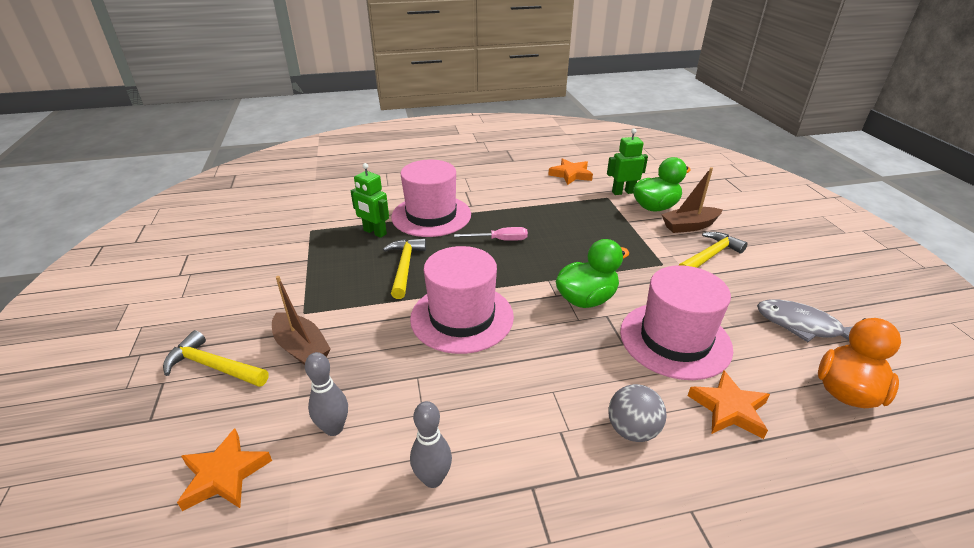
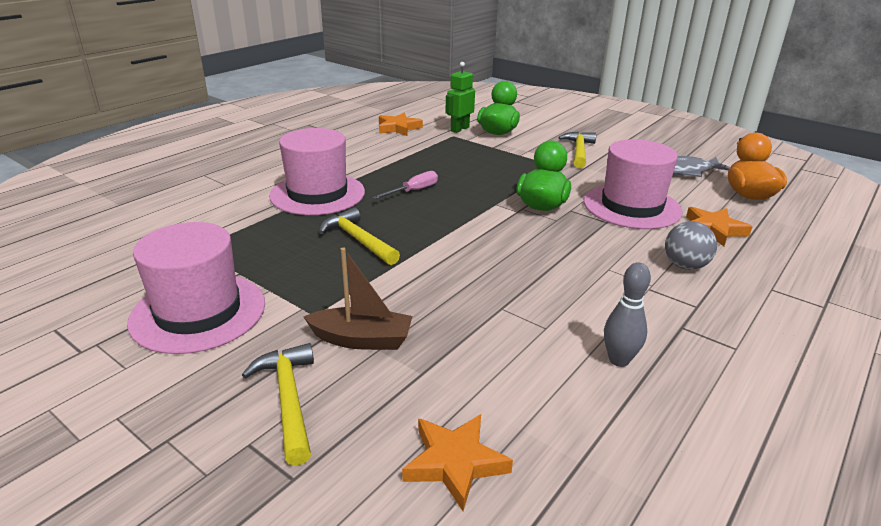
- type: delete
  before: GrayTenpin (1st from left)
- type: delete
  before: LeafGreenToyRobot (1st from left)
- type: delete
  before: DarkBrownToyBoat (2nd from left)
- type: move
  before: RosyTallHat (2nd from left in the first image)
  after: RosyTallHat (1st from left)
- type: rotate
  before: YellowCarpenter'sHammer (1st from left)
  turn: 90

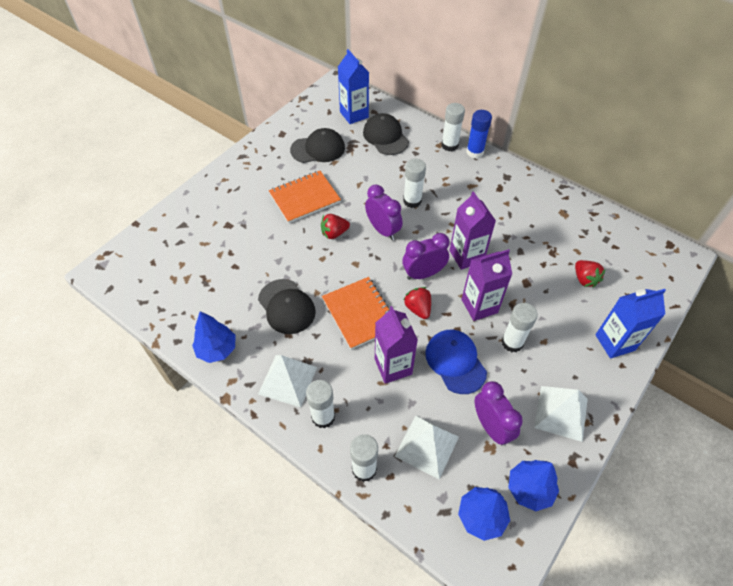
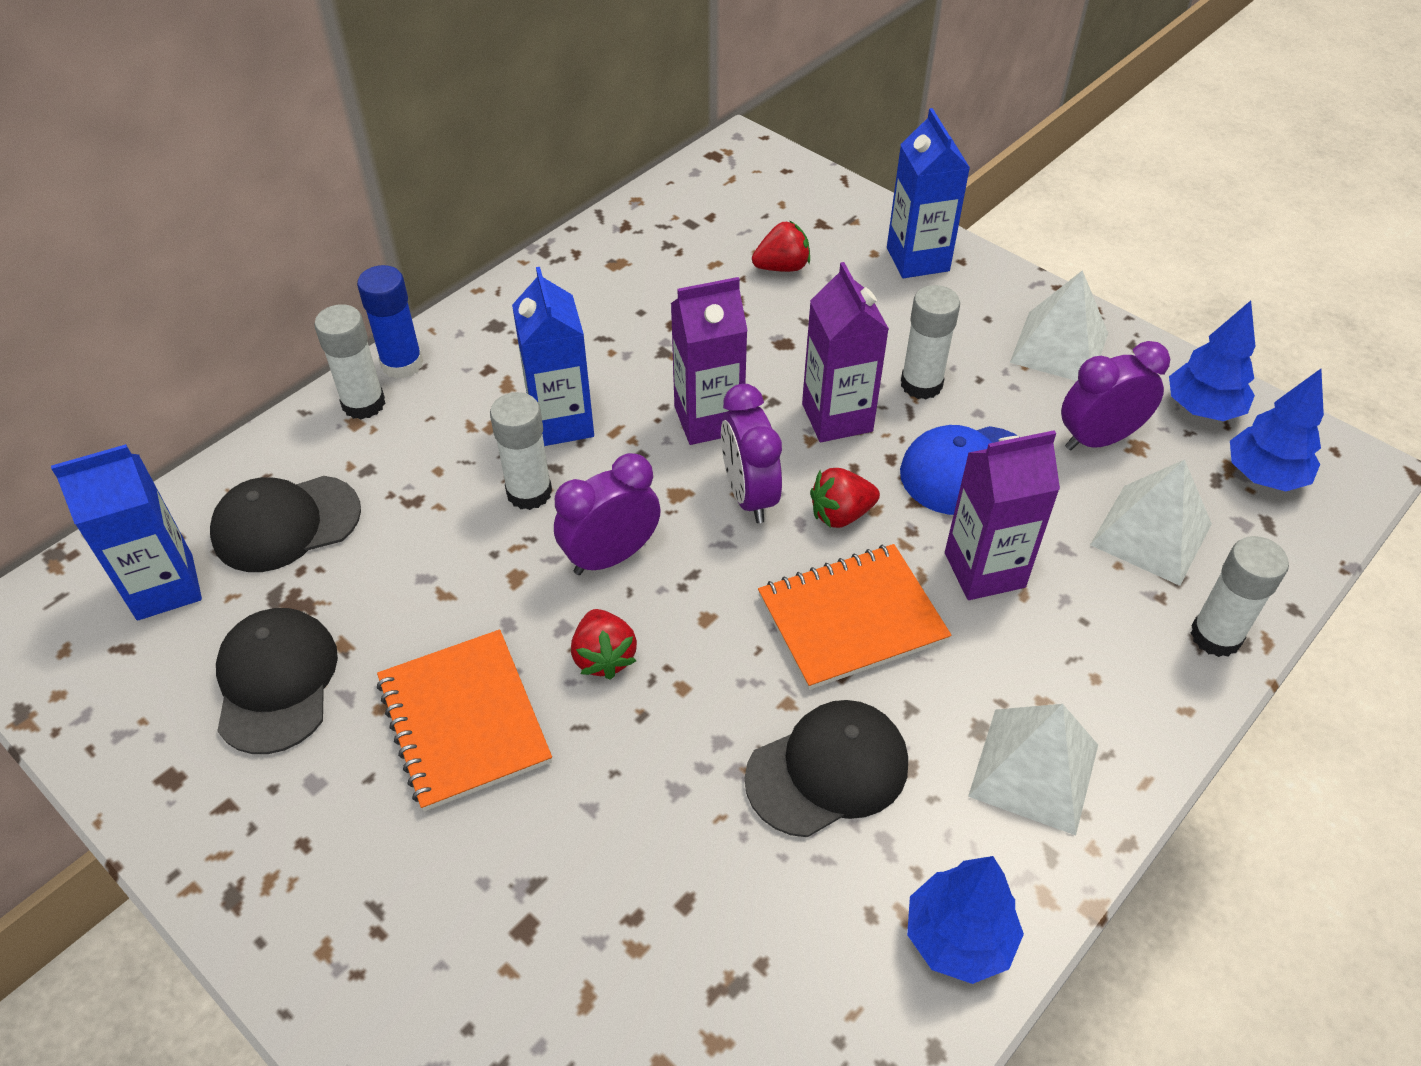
- type: delete
  before: PureWhiteGlue (1st from left)
- type: insert
  after: BlueMilkCarton (2nd from left)

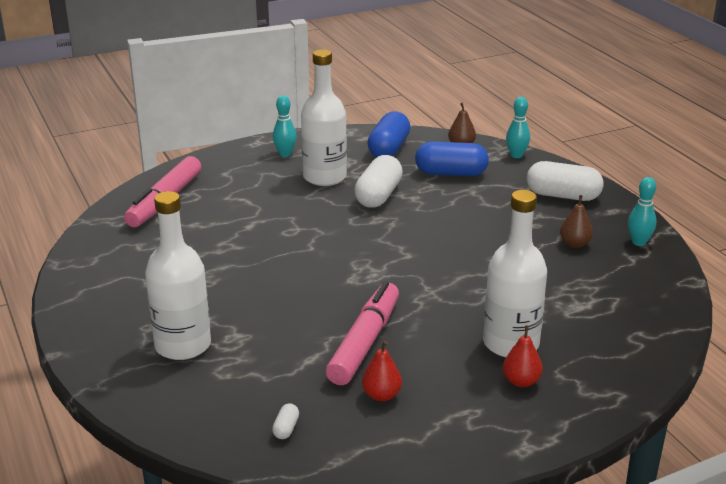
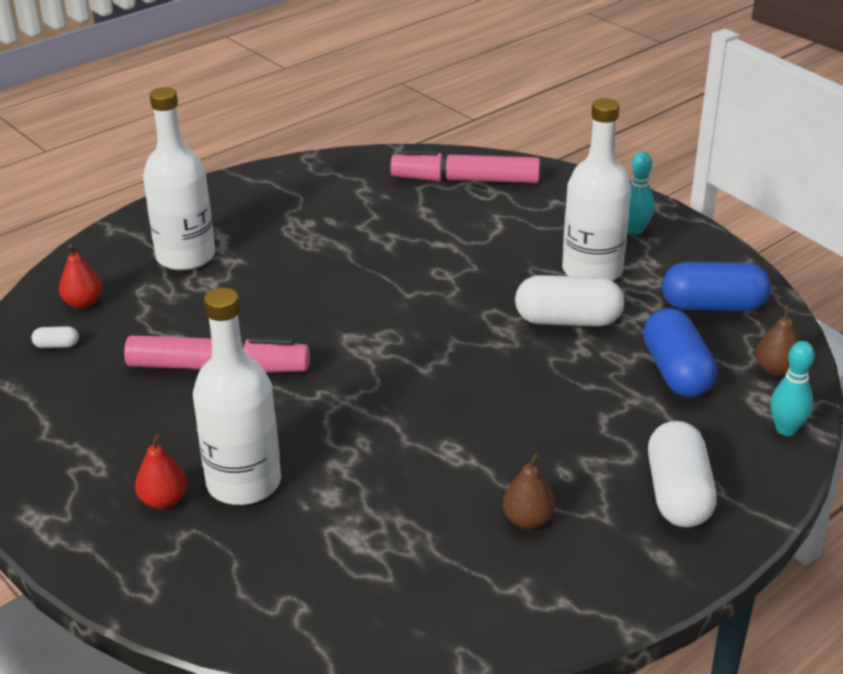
- type: delete
  before: TurquoiseTenpin (3rd from left)
- type: move
  before: CrimsonToyPear (1st from left)

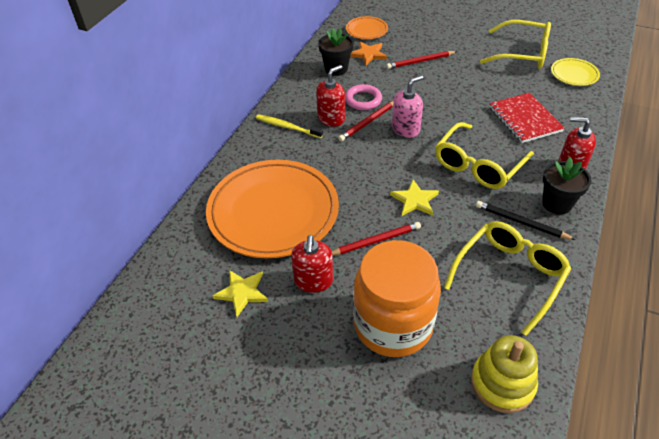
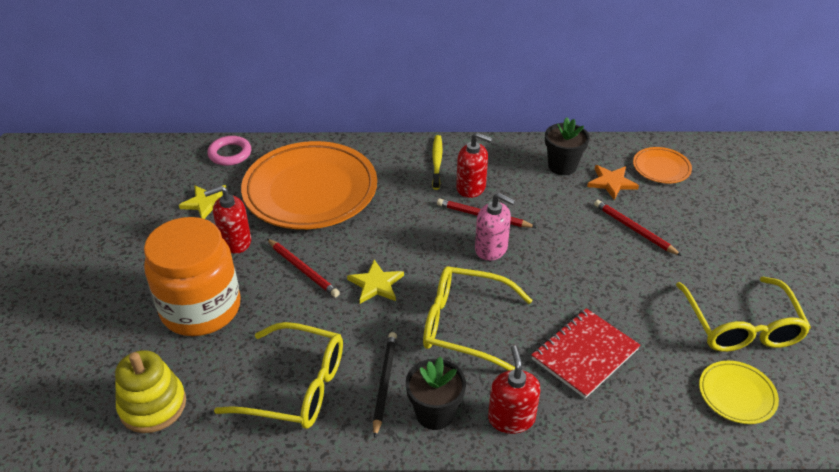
- type: move
  before: RosyHoop

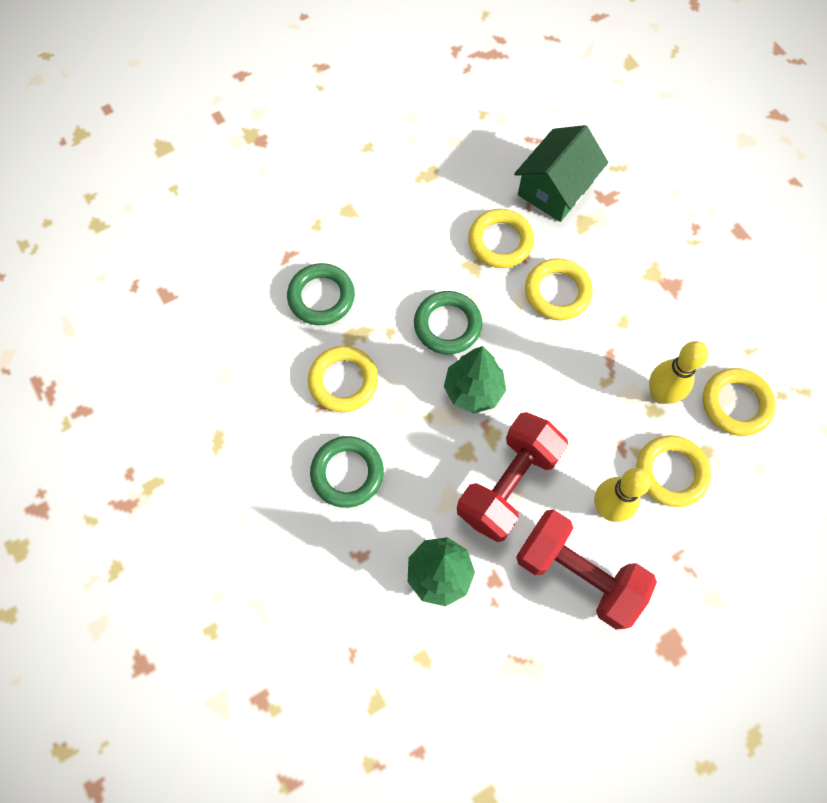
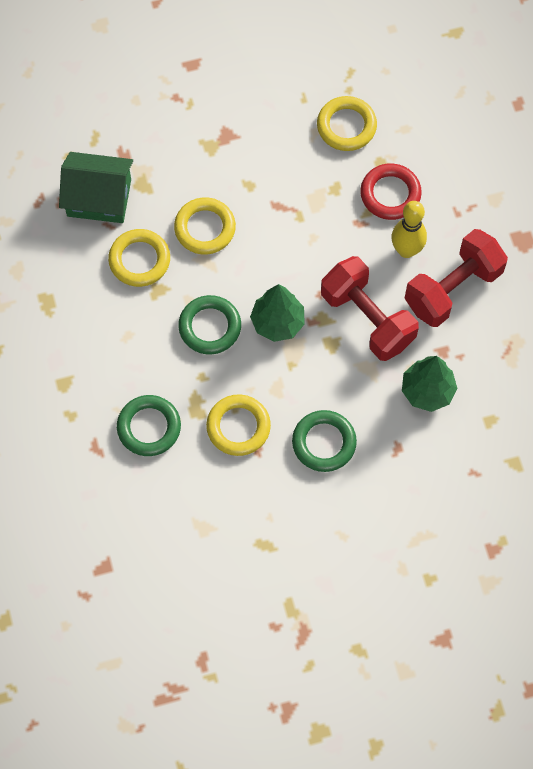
- type: delete
  before: YellowTenpin (2nd from left)
- type: recolor
  before: YellowHoop (4th from left)
  after: CrimsonHoop
- type: rotate
  before: LeafGreenToyHouse
  turn: -45

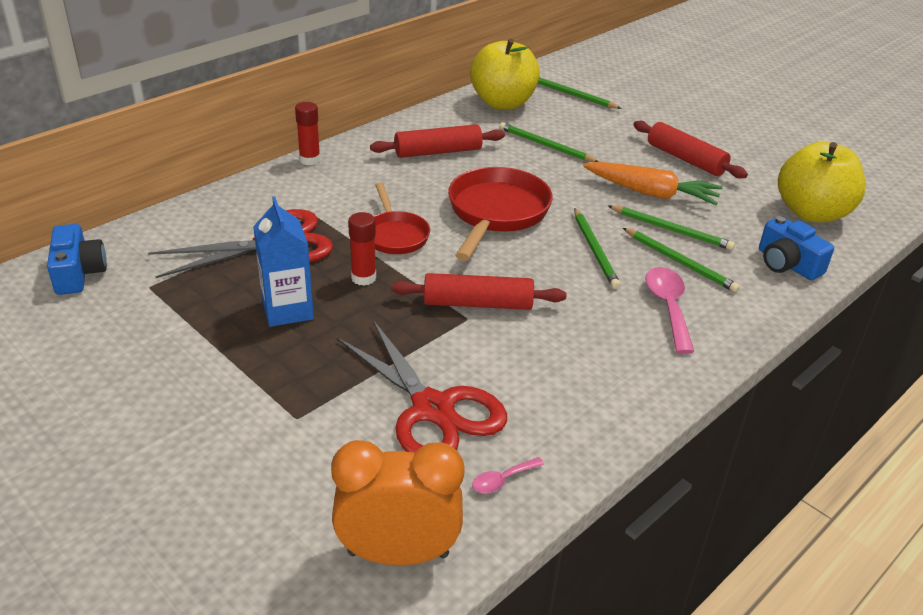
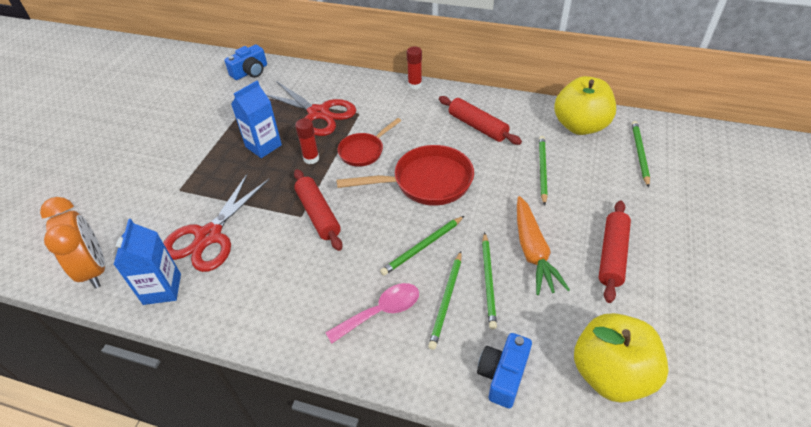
- type: replace
  before: RosySpoon (1st from left)
  after: BlueMilkCarton (1st from left)

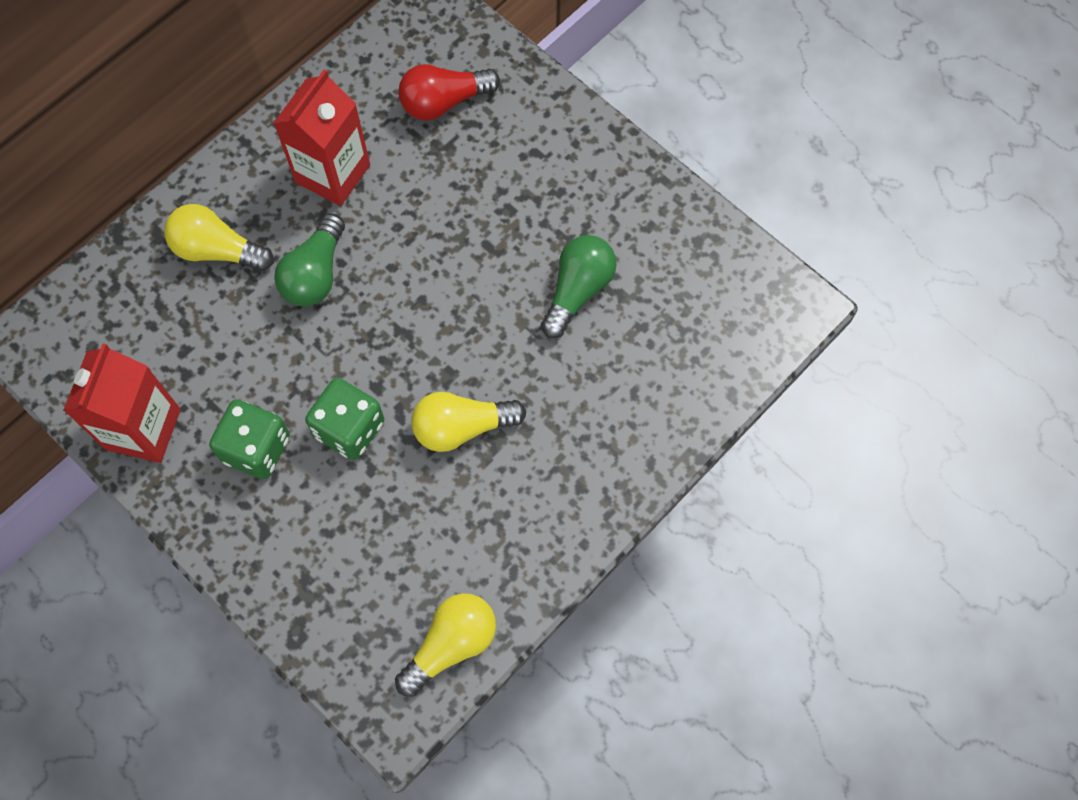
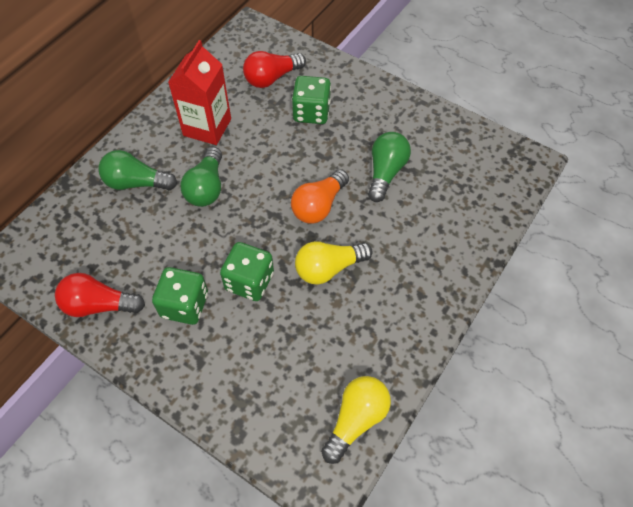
- type: insert
  after: OrangeColouredBulb
- type: insert
  after: LeafGreenDie (3rd from left)
- type: replace
  before: CrimsonMilkCarton (1st from left)
  after: CrimsonBulb (1st from left)
- type: recolor
  before: YellowBulb (1st from left)
  after: LeafGreenBulb (1st from left)

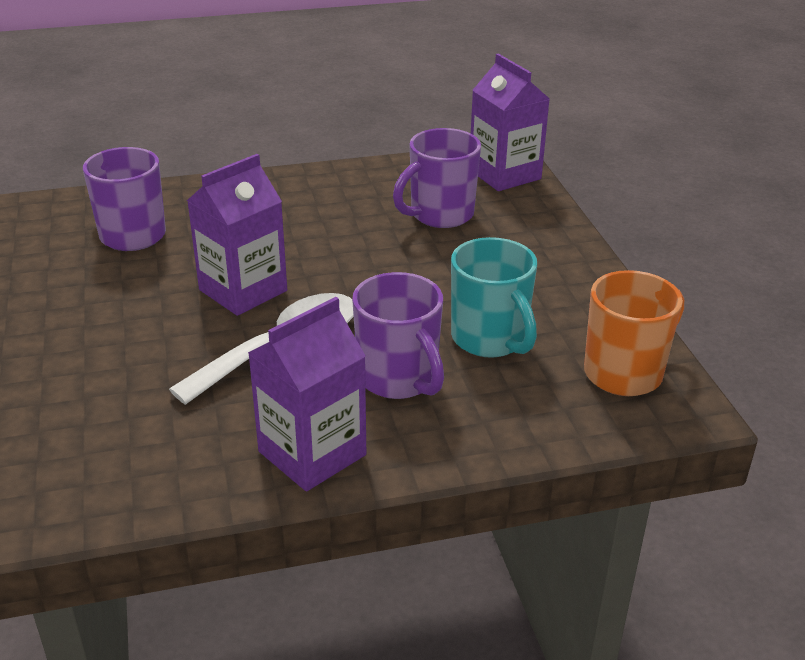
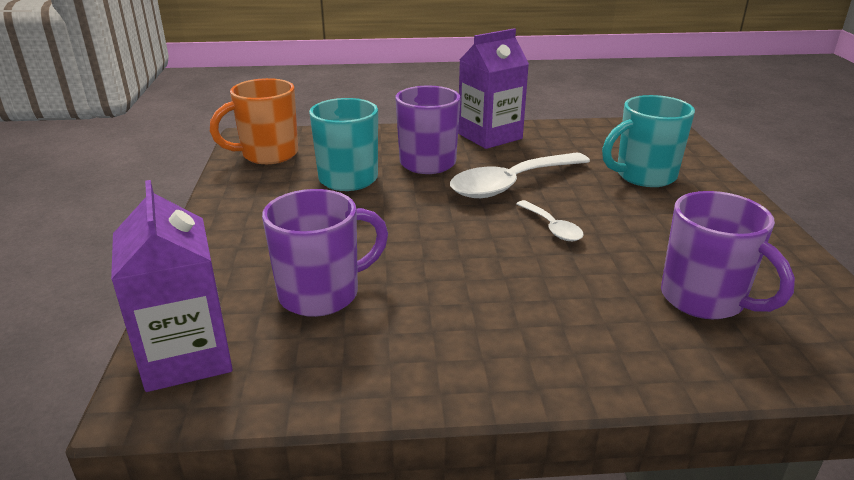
- type: insert
  after: TurquoiseTeaMug (2nd from left)
- type: replace
  before: VioletMilkCarton (1st from left)
  after: PureWhiteSpoon (2nd from left)

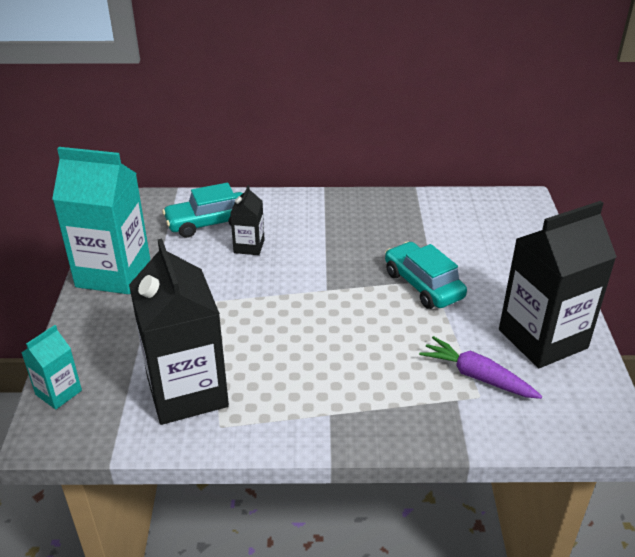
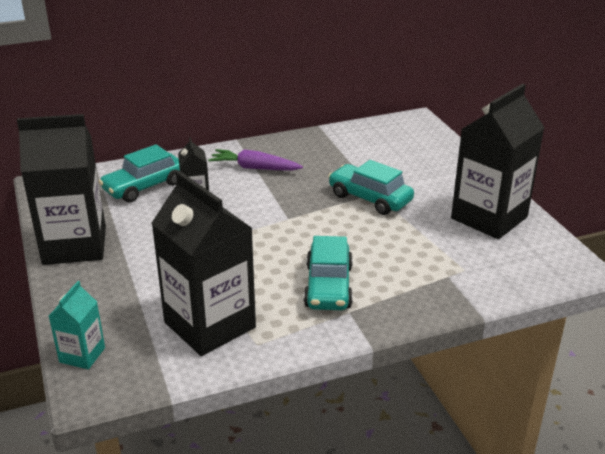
- type: insert
  after: TurquoiseCar (2nd from left)
- type: move
  before: VioletCarrot
- type: recolor
  before: TurquoiseMilkCarton (2nd from left)
  after: BlackMilkCarton (1st from left)

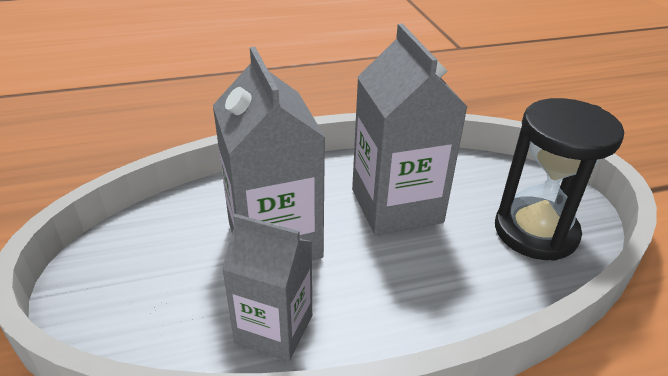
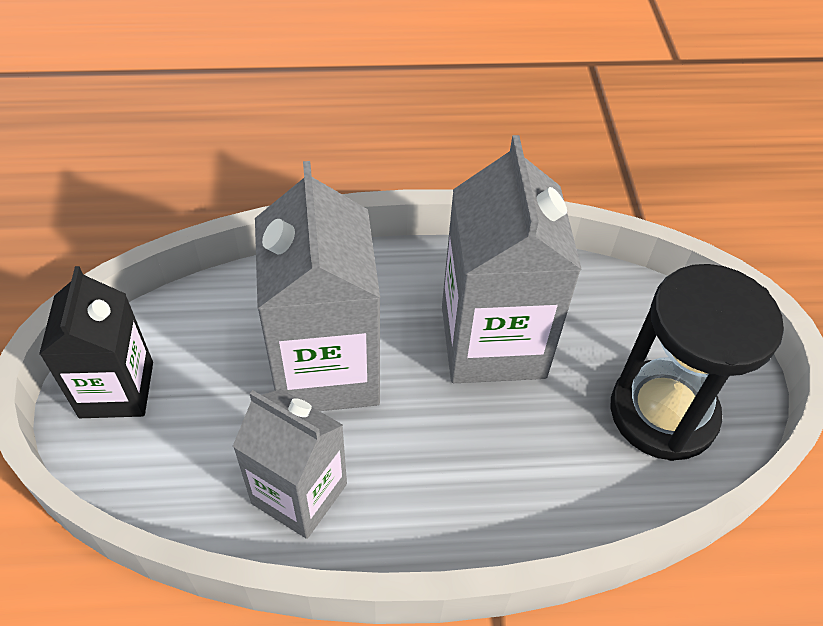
- type: insert
  after: BlackMilkCarton

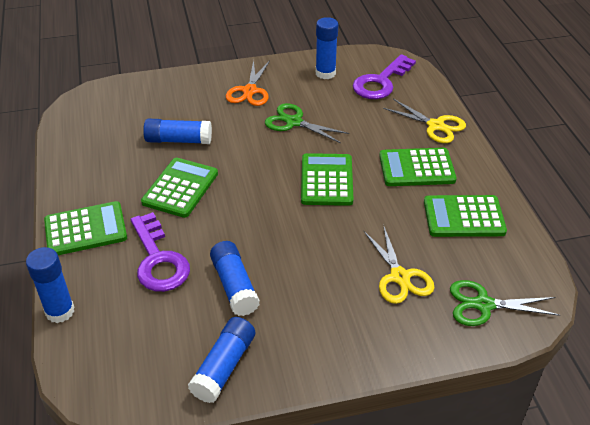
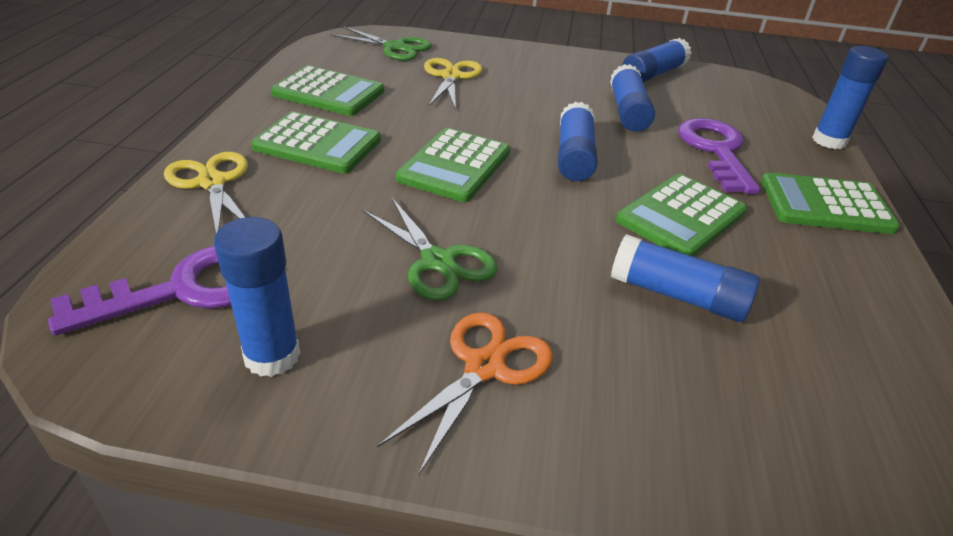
- type: insert
  after: BlueGlue (2nd from left)

